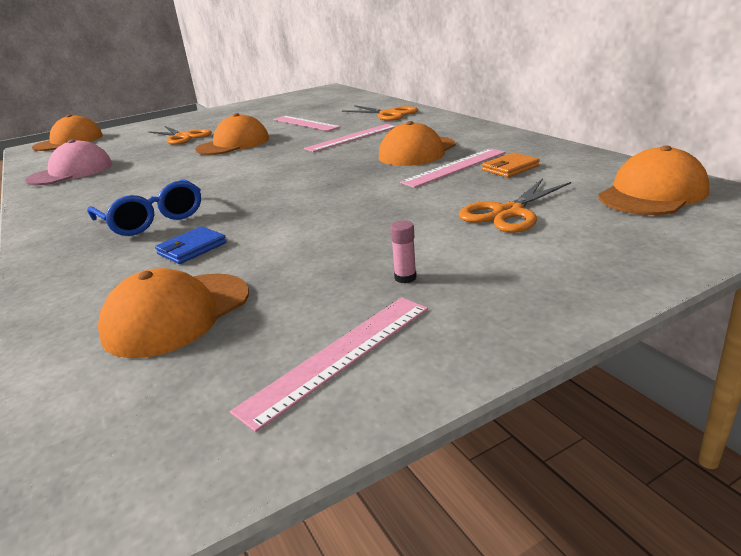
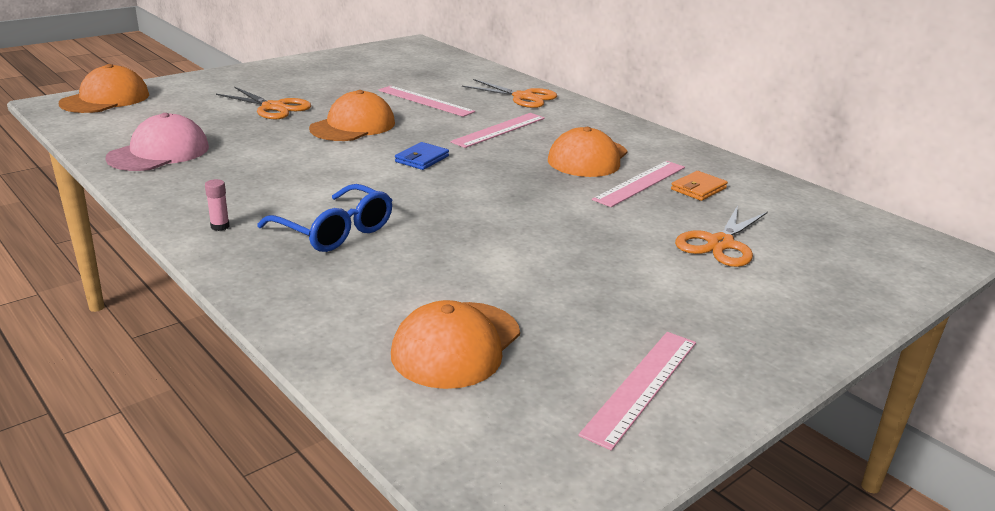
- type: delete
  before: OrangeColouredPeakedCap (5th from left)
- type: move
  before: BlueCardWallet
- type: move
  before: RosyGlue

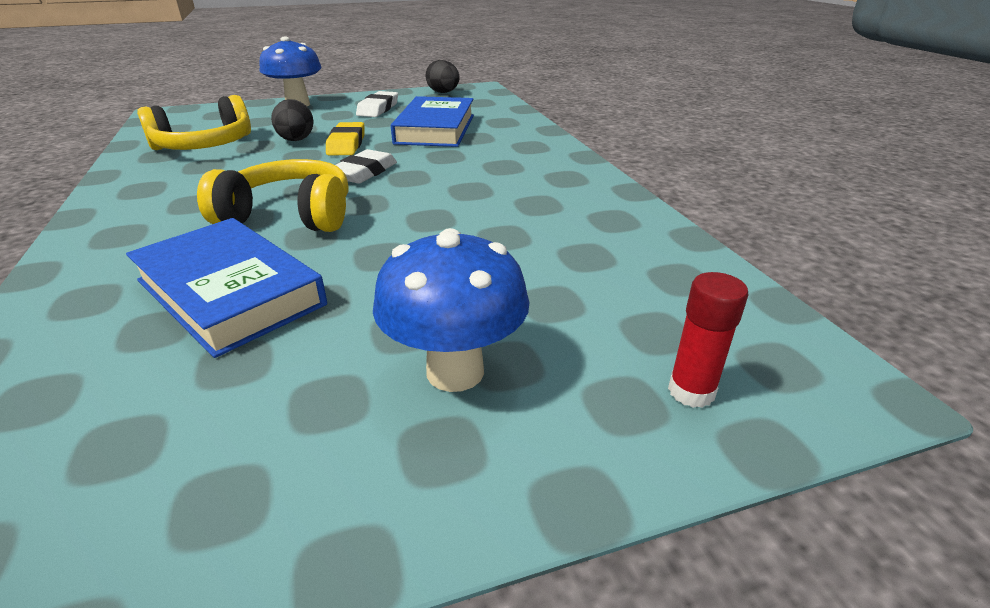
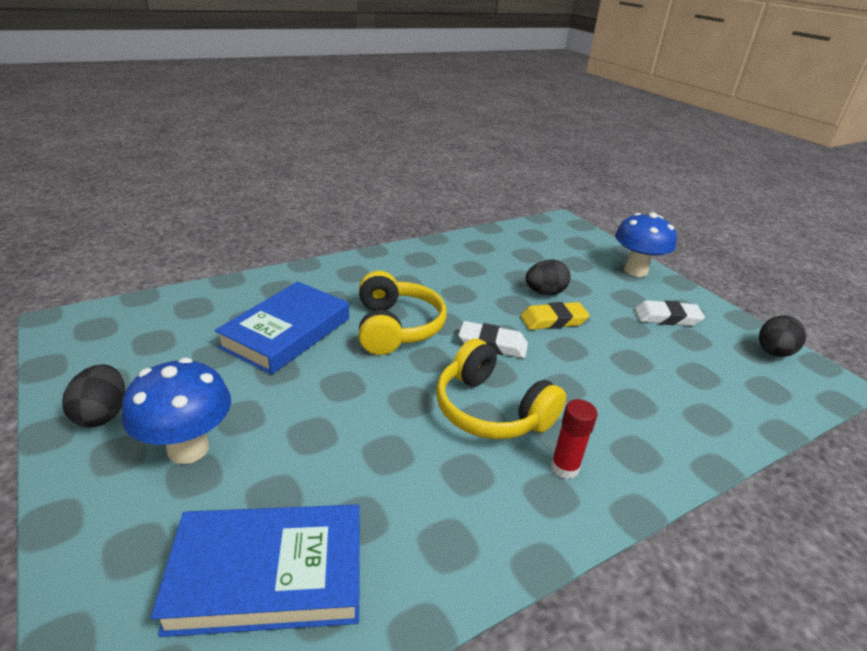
- type: insert
  after: BlackEggShape (1st from left)
- type: move
  before: YellowOverEarHeadphones (1st from left in the first image)
  after: YellowOverEarHeadphones (2nd from left)
- type: move
  before: BlueBook (2nd from left in the first image)
  after: BlueBook (1st from left)
- type: move
  before: CrimsonGlue

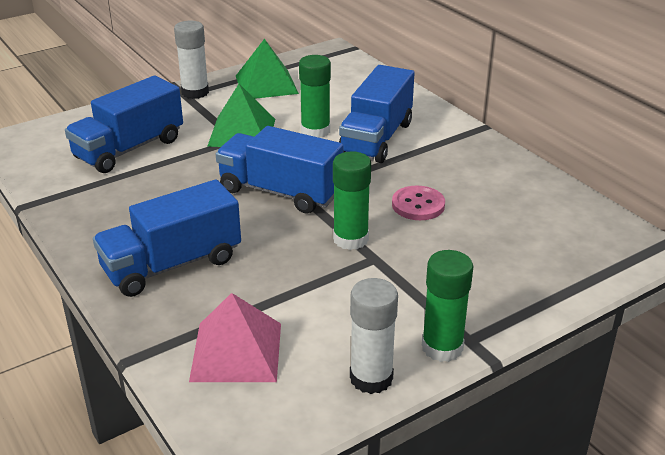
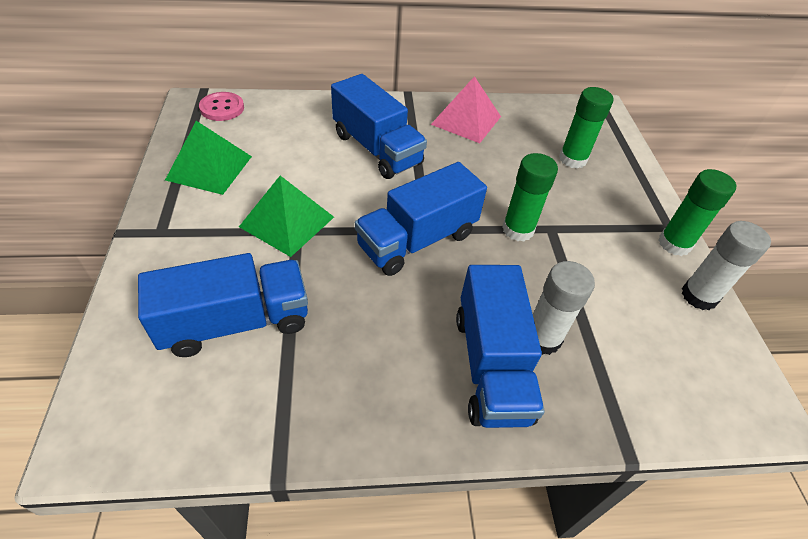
- type: move
  before: PureWhiteGlue (1st from left)
- type: move
  before: RosyPyramid
- type: move
  before: LeafGreenGlue (1st from left in the first image)
  after: LeafGreenGlue (2nd from left)
- type: move
  before: RosyButton
- type: rotate
  before: BlueTruck (1st from left)
  turn: -90

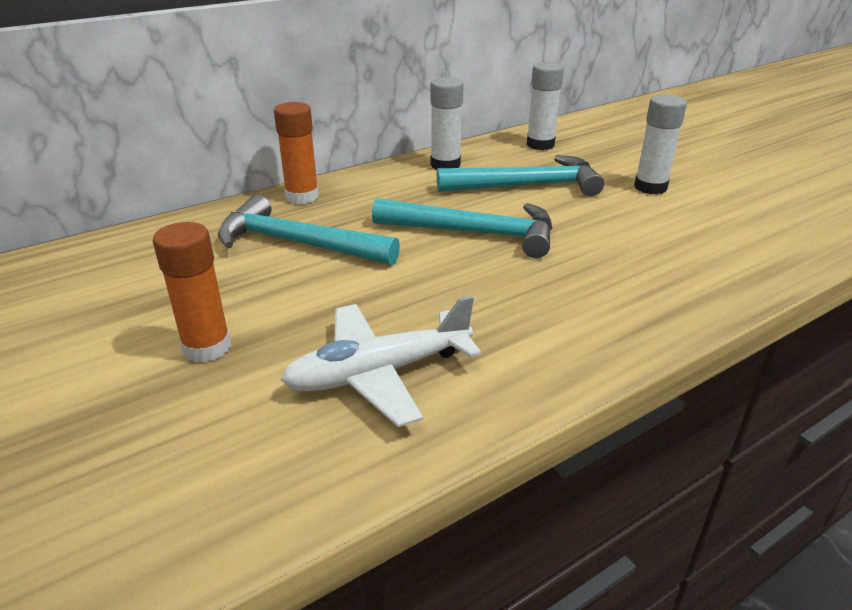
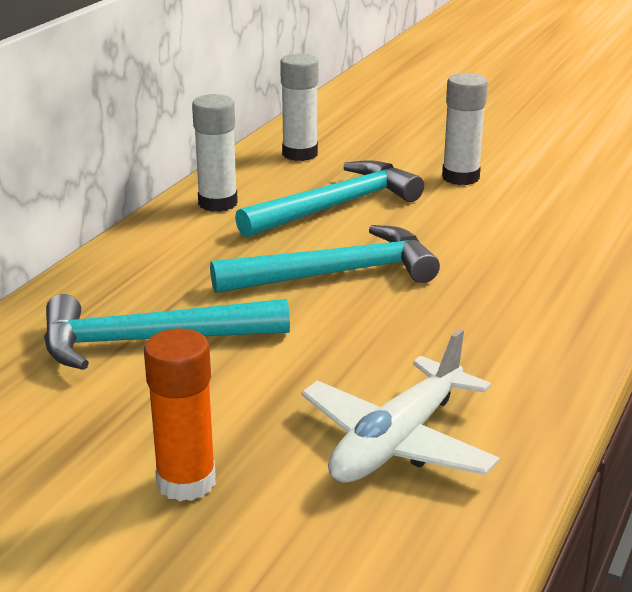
- type: delete
  before: OrangeColouredGlue (2nd from left)

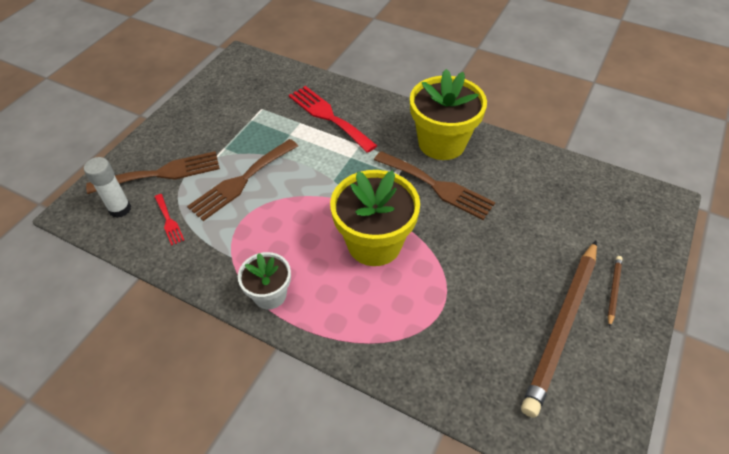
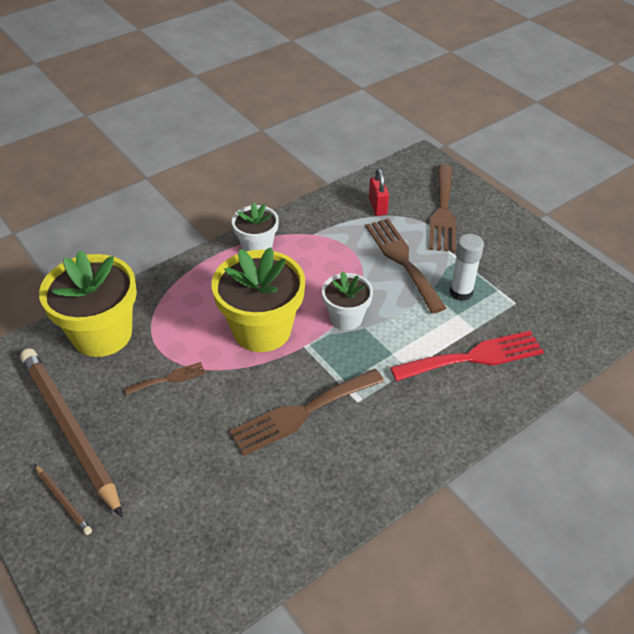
- type: insert
  after: DarkBrownTableFork (1st from left)
- type: insert
  after: PureWhiteFlowerPot (2nd from left)
- type: move
  before: PureWhiteGlue
- type: move
  before: YellowFlowerPot (2nd from left in the first image)
  after: YellowFlowerPot (1st from left)
- type: replace
  before: CrimsonTableFork (1st from left)
  after: CrimsonPadlock

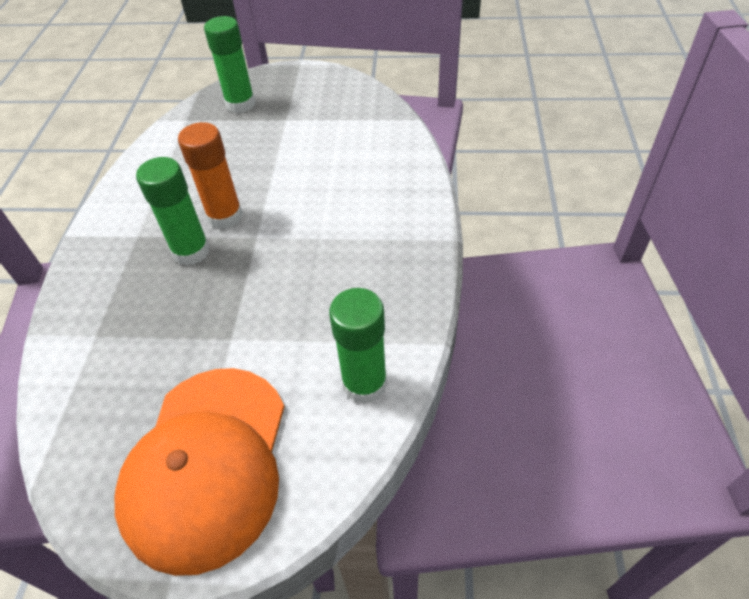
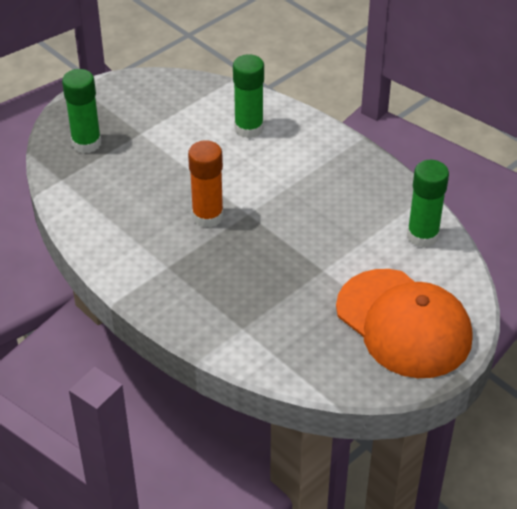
- type: move
  before: LeafGreenGlue (1st from left in the first image)
  after: LeafGreenGlue (2nd from left)

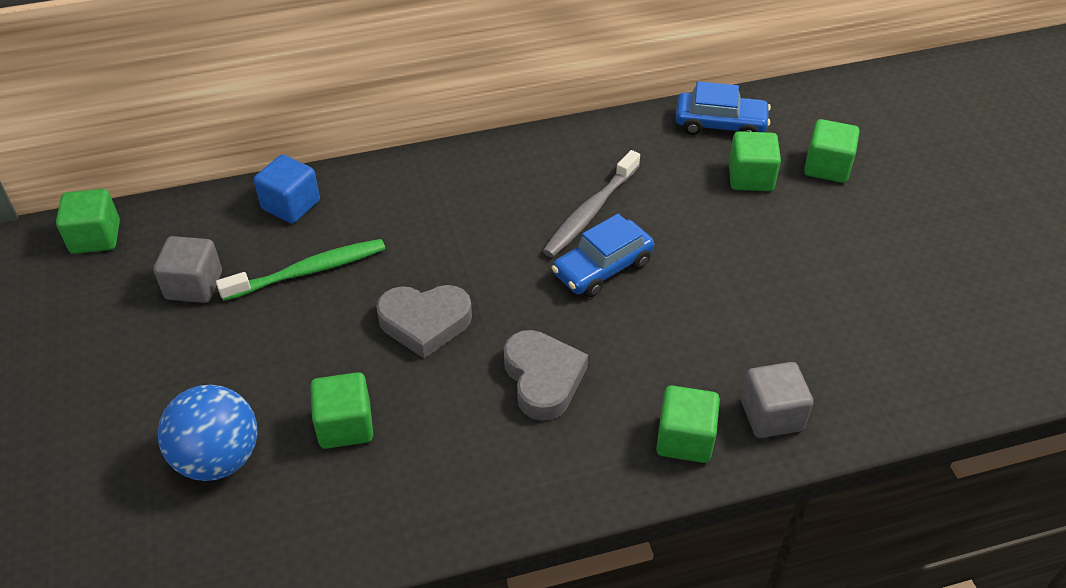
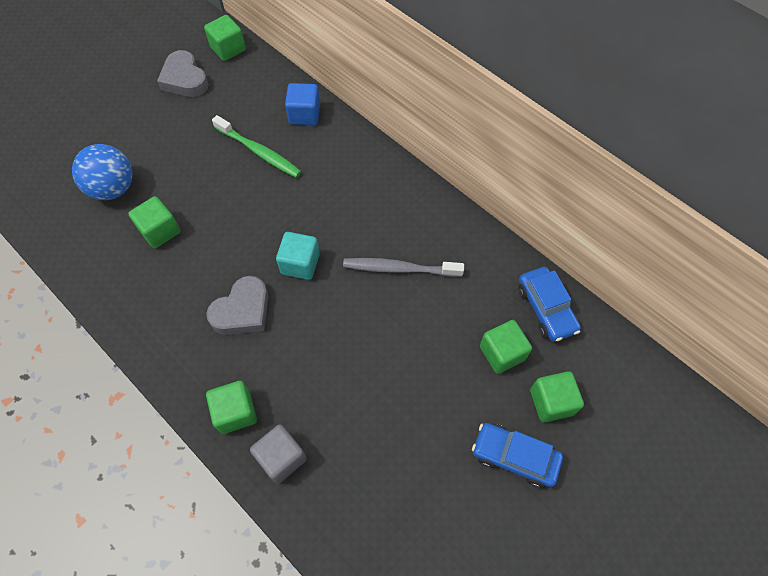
- type: delete
  before: GraySolidCube (1st from left)
- type: insert
  after: TurquoiseSolidCube
- type: move
  before: GrayHeart (1st from left)
- type: move
  before: BlueCar (1st from left)

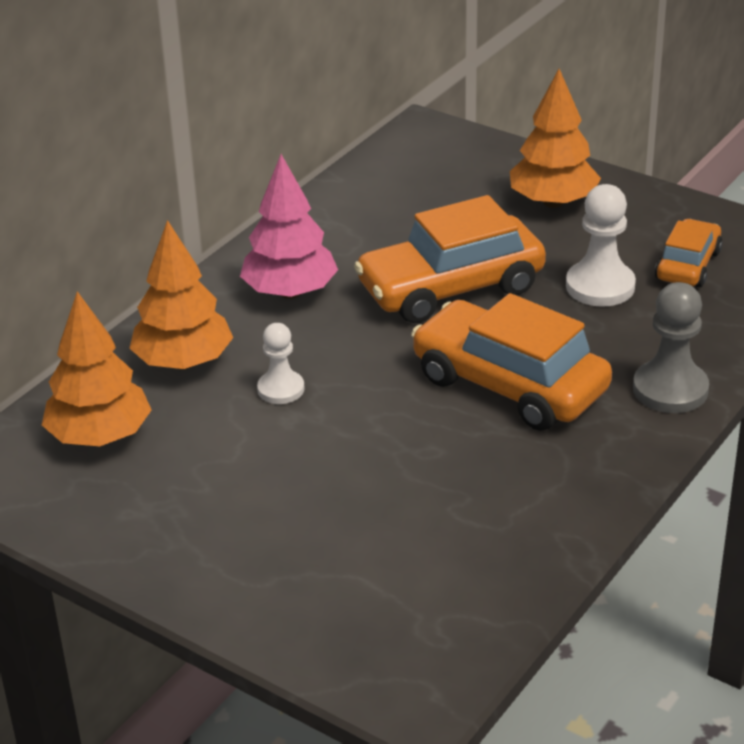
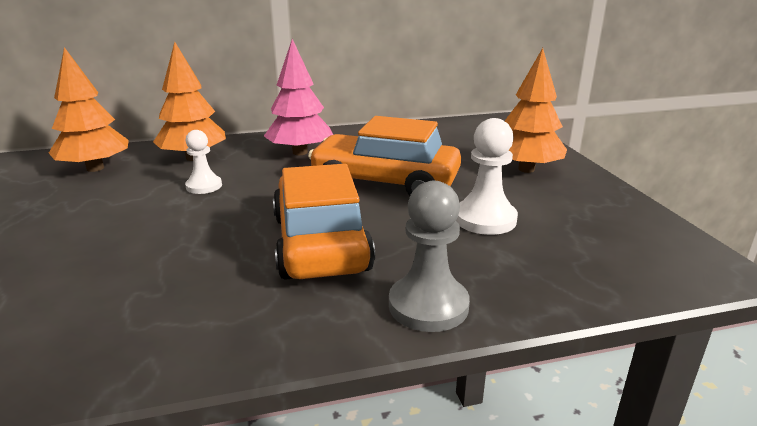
- type: delete
  before: OrangeColouredCar (3rd from left)

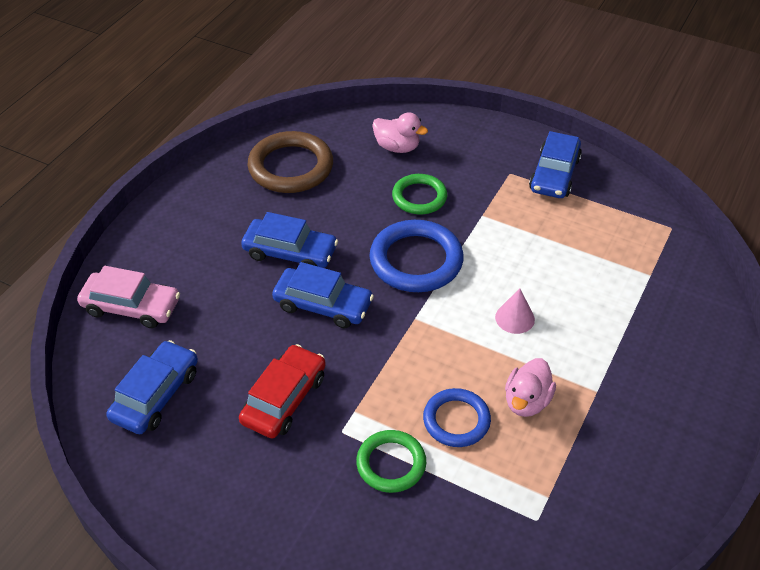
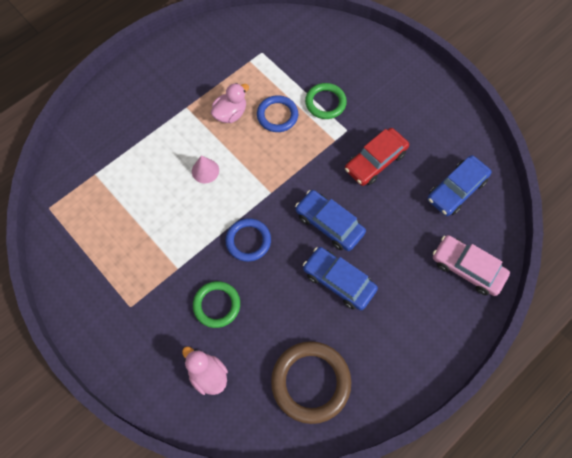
- type: delete
  before: BlueCar (4th from left)
- type: resize
  before: BlueHoop (1st from left)
  scale: 0.63

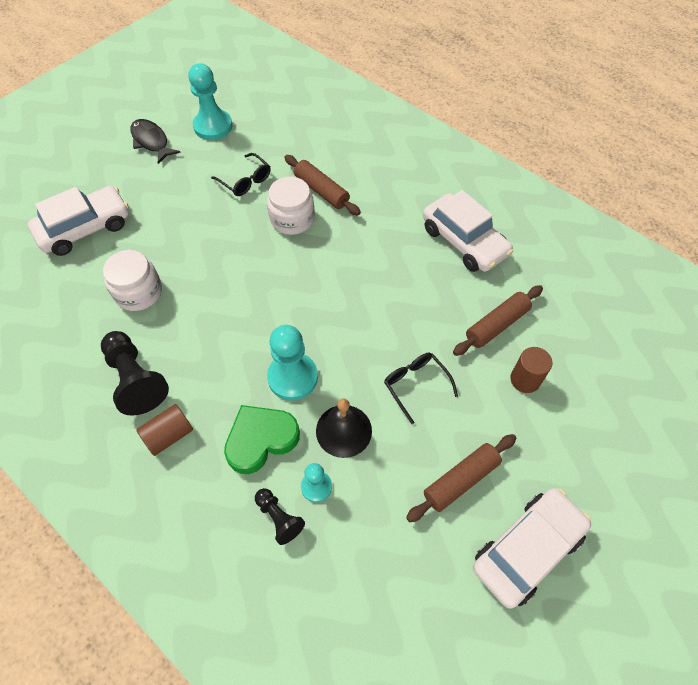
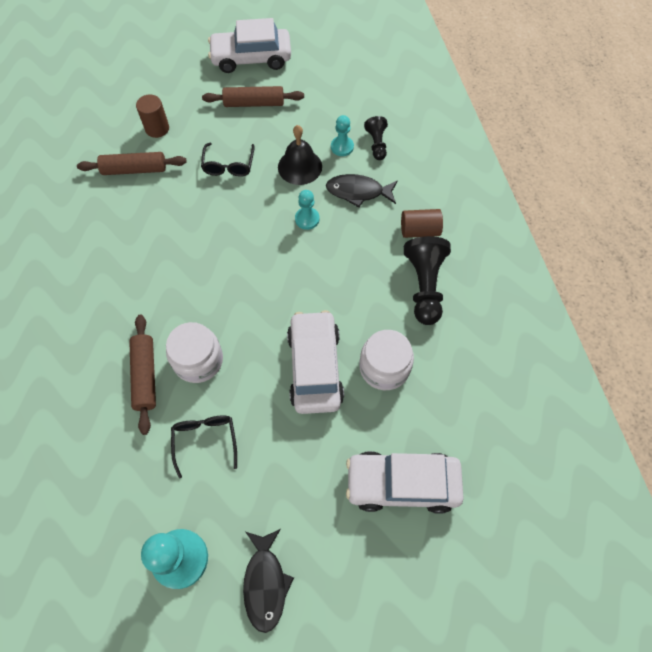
- type: move
  before: PureWhiteCar (2nd from left)
- type: replace
  before: LeafGreenHeart
  after: BlackFishFigure (2nd from left)
- type: resize
  before: TurquoiseChessPawn (2nd from left)
  scale: 0.57

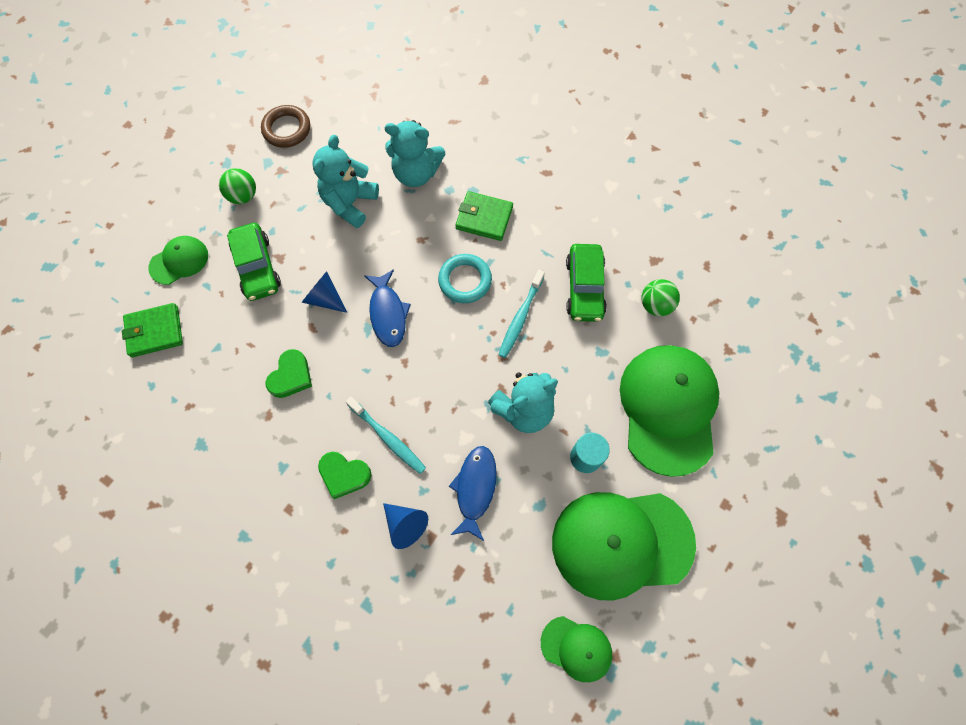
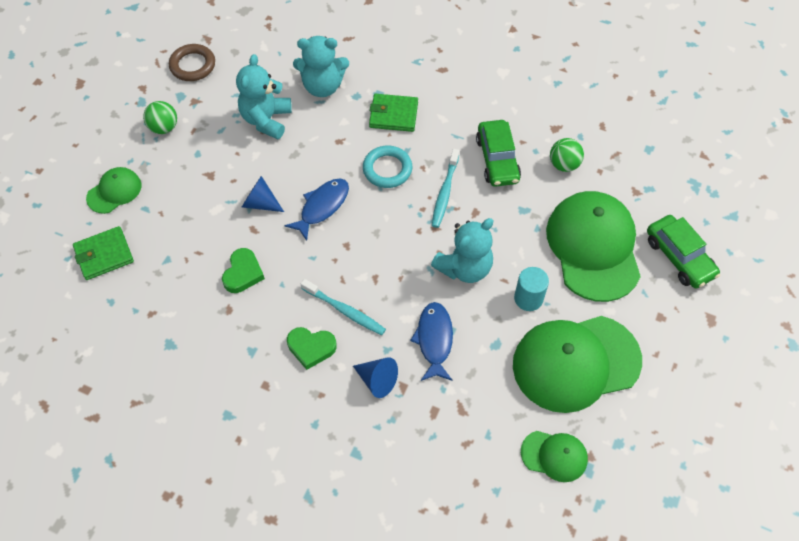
- type: move
  before: LeafGreenCar (1st from left in the first image)
  after: LeafGreenCar (2nd from left)
- type: rotate
  before: BlueFishFigure (1st from left)
  turn: -120

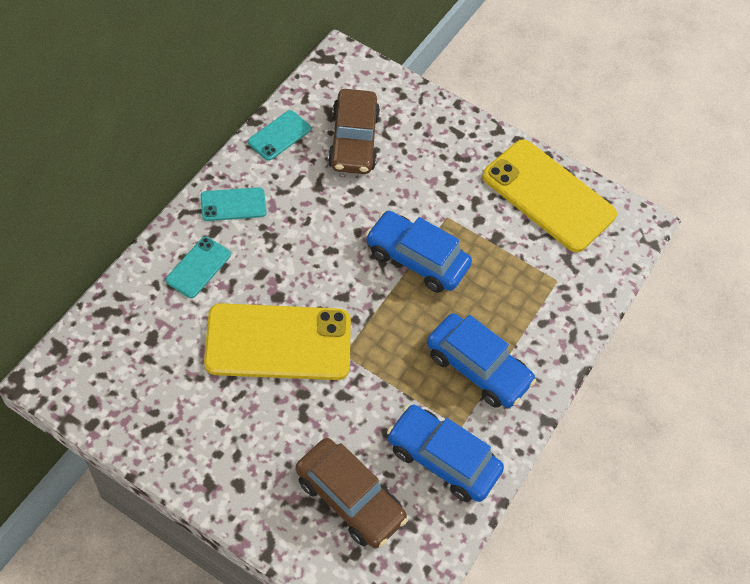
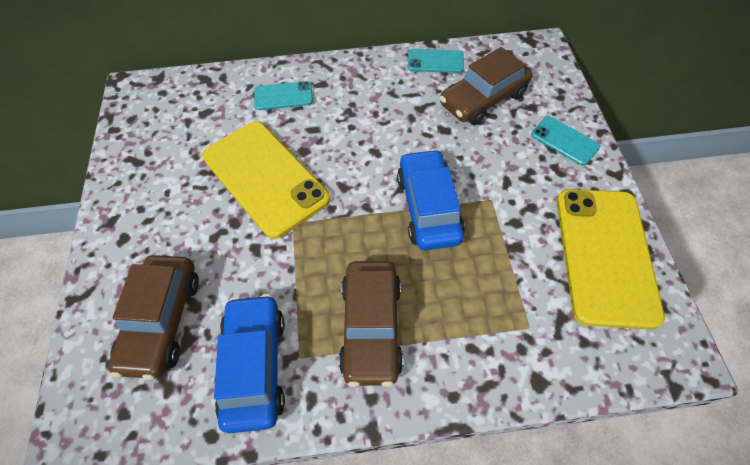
- type: move
  before: TurquoiseSmartphone (2nd from left in the first image)
  after: TurquoiseSmartphone (3rd from left)
- type: recolor
  before: BlueCar (3rd from left)
  after: DarkBrownCar (2nd from left)

